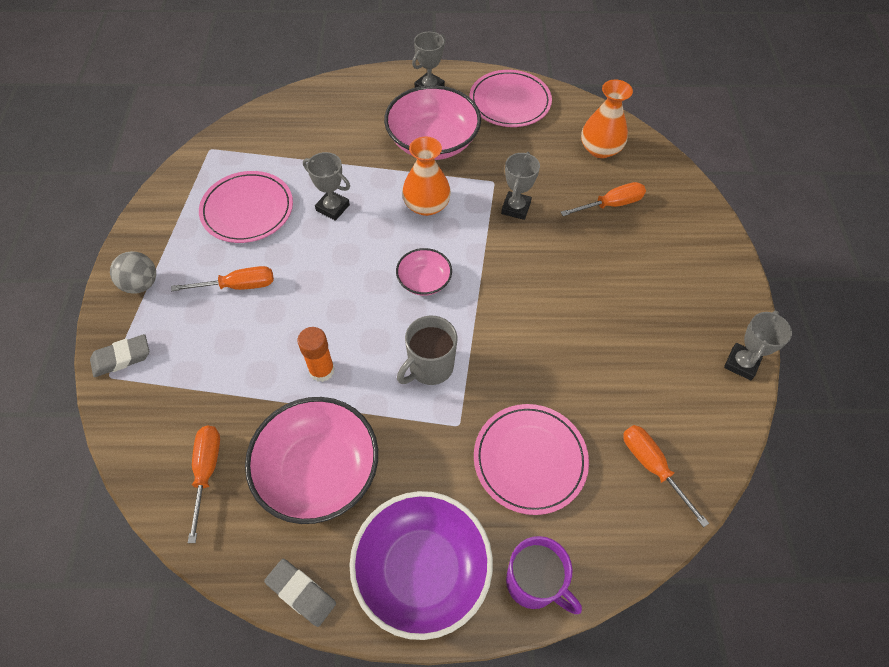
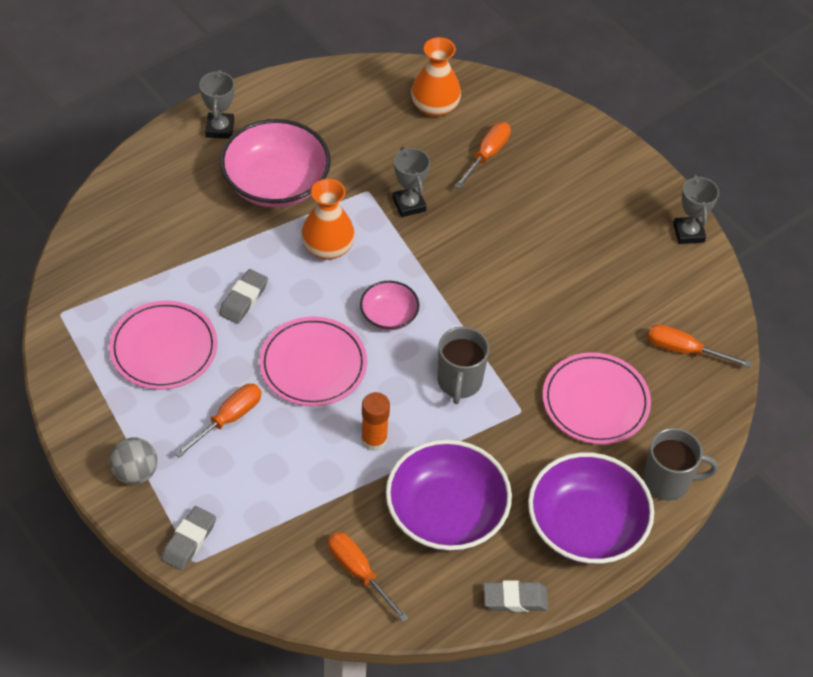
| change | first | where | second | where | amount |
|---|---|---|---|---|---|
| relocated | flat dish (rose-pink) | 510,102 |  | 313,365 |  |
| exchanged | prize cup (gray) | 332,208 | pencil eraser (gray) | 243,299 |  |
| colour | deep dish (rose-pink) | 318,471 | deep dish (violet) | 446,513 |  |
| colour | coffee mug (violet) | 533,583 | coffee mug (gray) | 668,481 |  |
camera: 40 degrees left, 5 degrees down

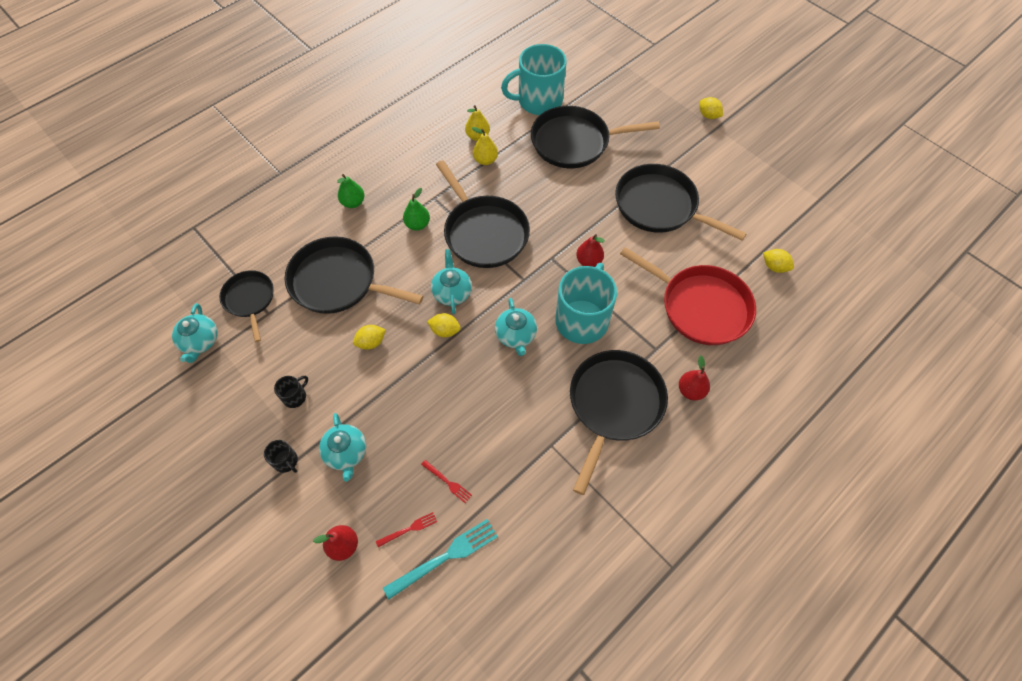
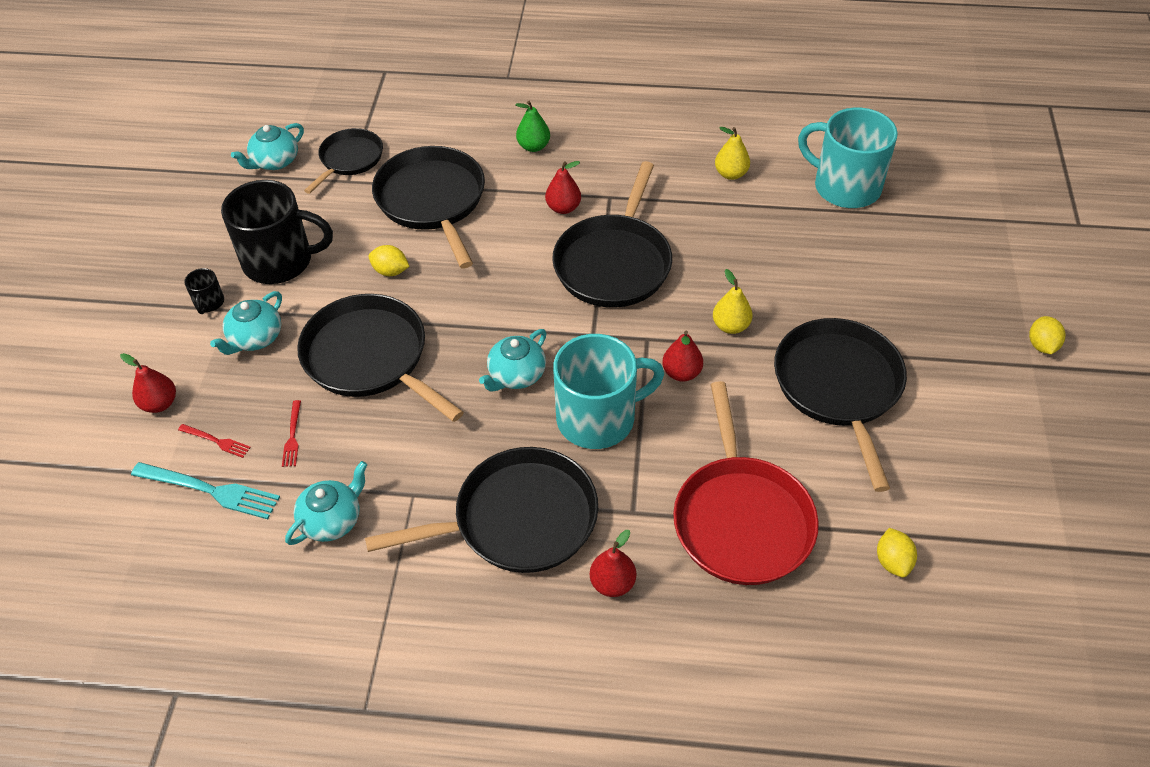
| change | first | where | second | where | amount |
|---|---|---|---|---|---|
| missing | toy lemon (yellow) | 445,331 |  |  |  |
| relocated | teapot (teal) | 452,292 |  | 332,520 |  |
| relocated | toy pear (yellow) | 485,160 |  | 730,326 |  |
| relocated | skillet (black) | 574,142 |  | 370,357 |  |
| colour | toy pear (leaf-green) | 417,224 | toy pear (scarlet) | 563,208 |  |
| size | coffee mug (black) | 295,396 |  | 280,261 | x2.38 |
camera: 50 degrees right, 10 degrees down

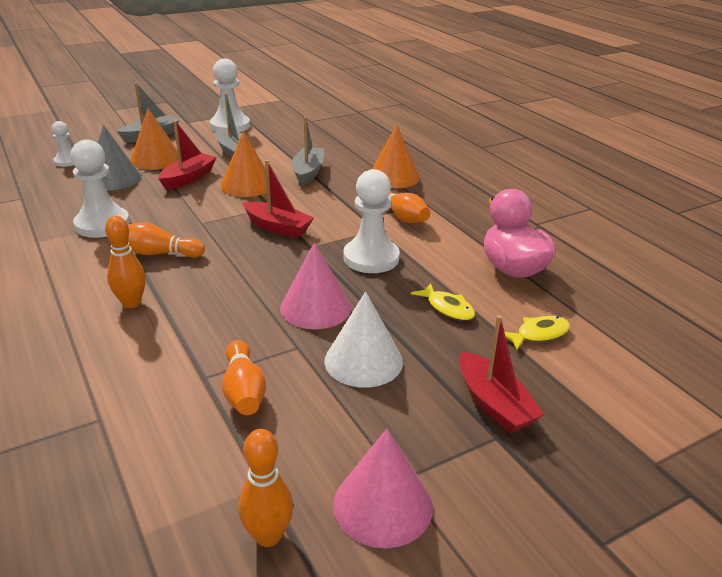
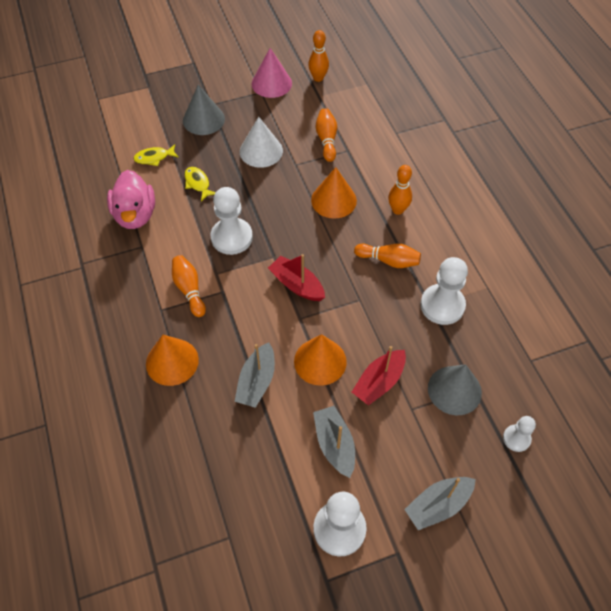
| change | first | where | second | where | amount |
|---|---|---|---|---|---|
| missing | solid cone (rose-pink) | 315,308 |  |  |  |
| relocated | solid cone (orange-coloured) | 156,159 |  | 333,200 |  |
| exchanged | toy boat (scarlet) | 494,404 | solid cone (gray) | 203,119 |  |
camera: 170 degrees left, 25 degrees up

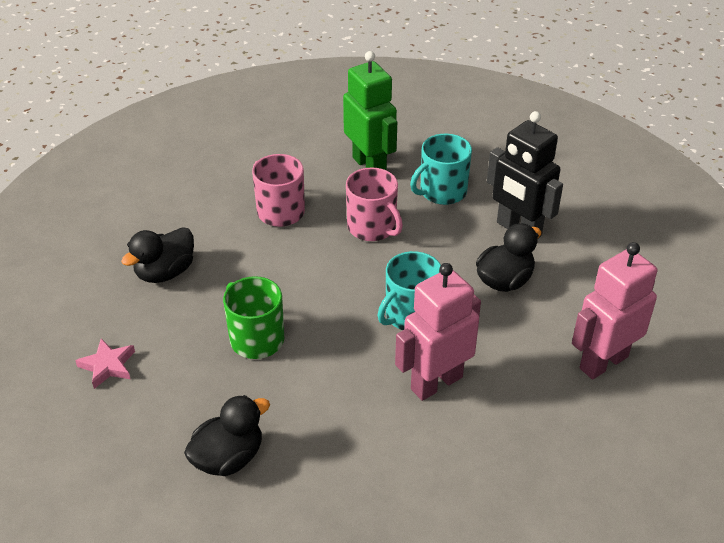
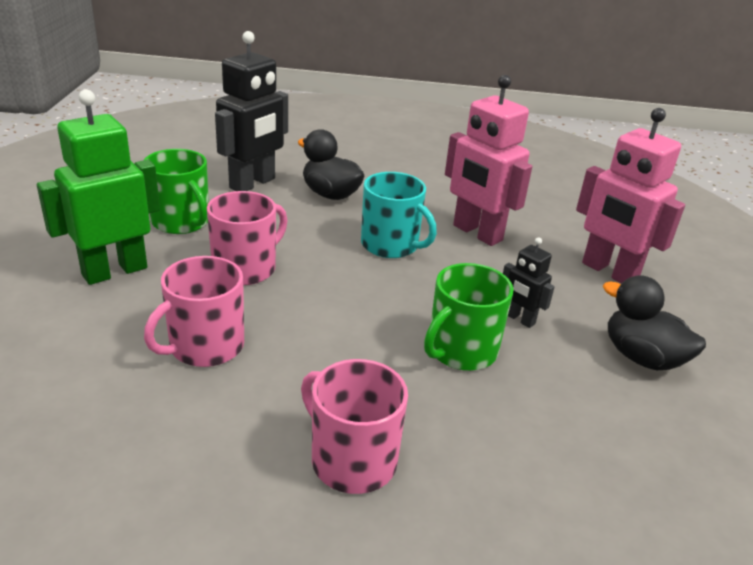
| change | first | where | second | where | amount |
|---|---|---|---|---|---|
| missing | star shape (rose-pink) | 108,366 |  |  |  |
| appeared |  |  | robot (black) | 519,319 |  |
| relocated | robot (rose-pink) | 603,362 |  | 609,272 |  |
| exchanged | toy duck (black) | 165,272 | coffee mug (rose-pink) | 352,460 |  |
| colour | coffee mug (teal) | 442,191 | coffee mug (leaf-green) | 181,222 |  |
camera: 100 degrees left, 10 degrees down

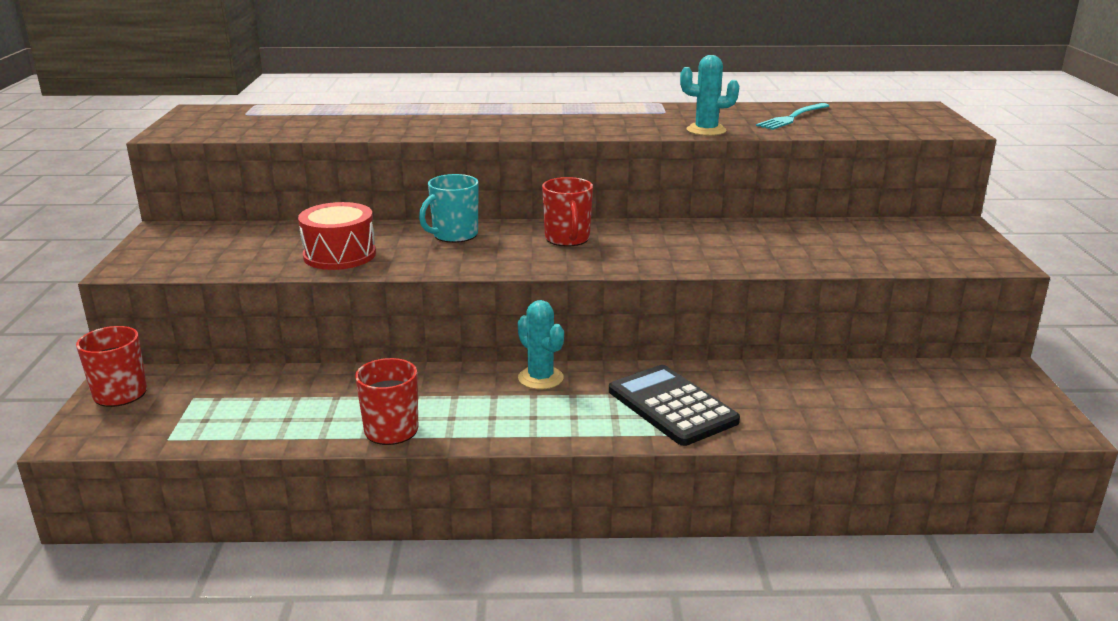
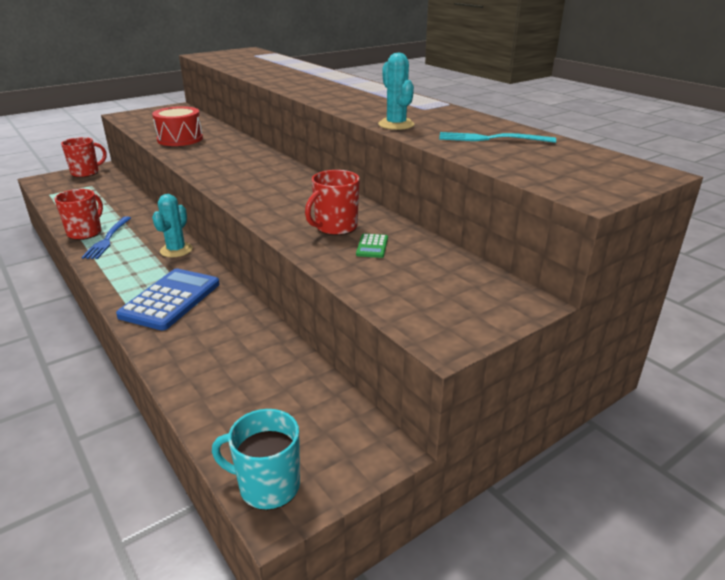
| change | first | where | second | where | amount |
|---|---|---|---|---|---|
| appeared |  |  | table fork (blue) | 107,240 |  |
| appeared |  |  | pocket calculator (leaf-green) | 372,246 |  |
| relocated | coffee mug (teal) | 454,235 |  | 268,486 |  |
| relocated | coffee mug (scarlet) | 567,239 |  | 335,227 |  |
| colour | pocket calculator (black) | 672,406 | pocket calculator (blue) | 170,300 |  |
camera: 55 degrees right, 5 degrees up

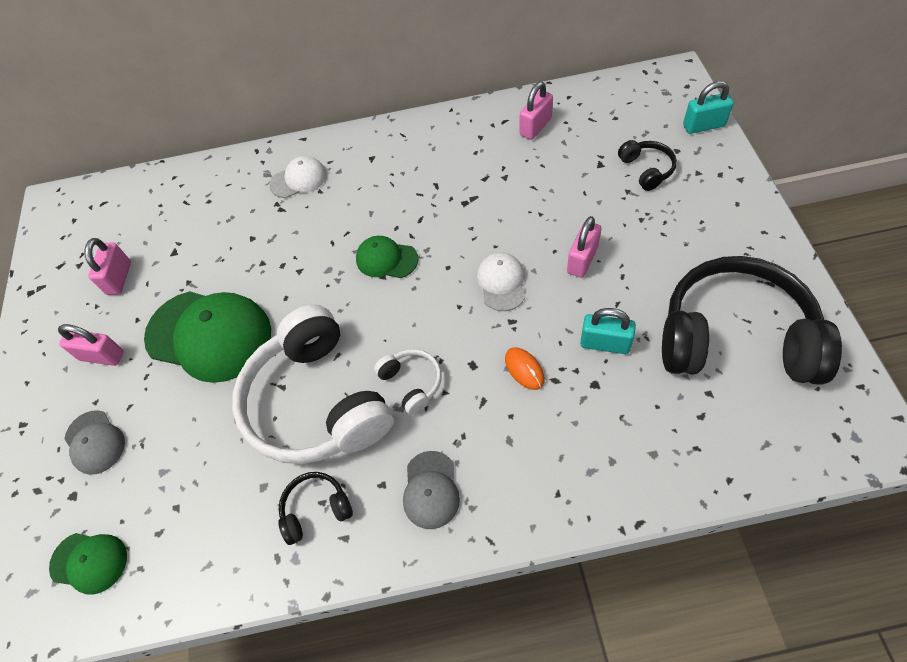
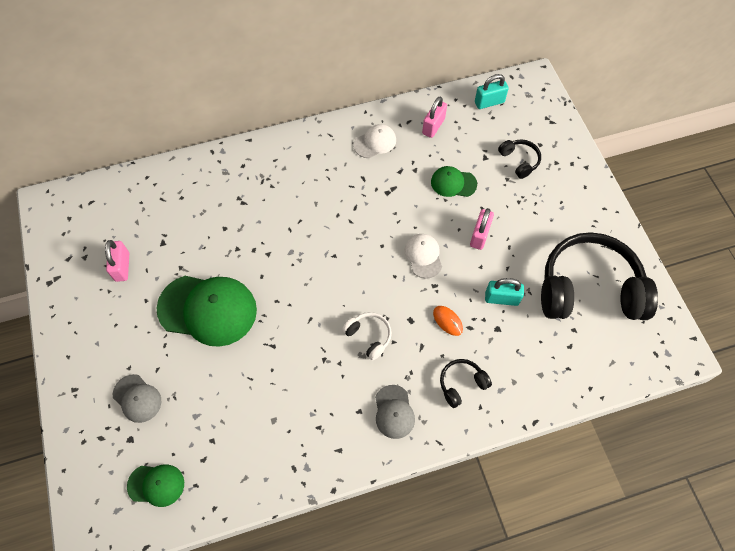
| change | first | where | second | where | amount |
|---|---|---|---|---|---|
| missing | lock (rose-pink) | 102,356 |  |  |  |
| missing | headset (white) | 317,402 |  |  |  |
| relocated | baseball cap (white) | 299,179 |  | 375,142 |  |
| relocated | headset (black) | 316,509 |  | 461,384 |  |
| relocated | baseball cap (leaf-green) | 386,259 |  | 453,183 |  |
| relocated | lock (teal) | 703,126 |  | 489,102 |  |
camera: 15 degrees left, 5 degrees up

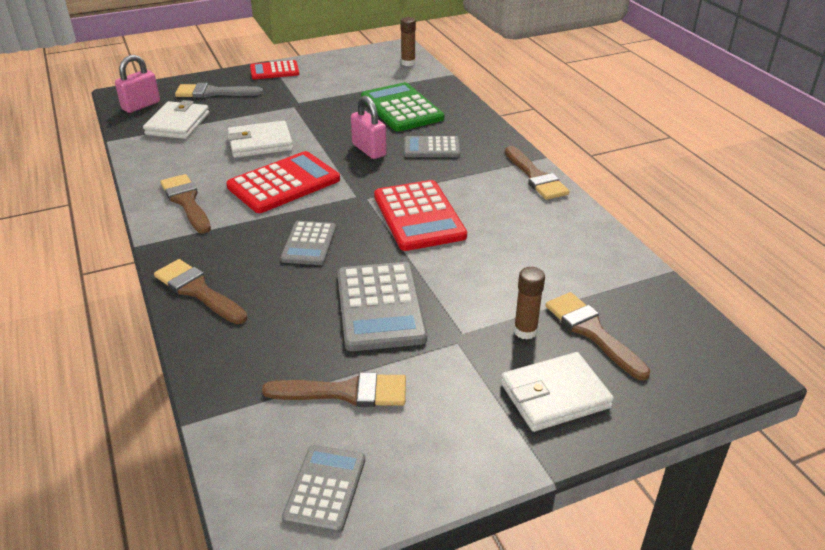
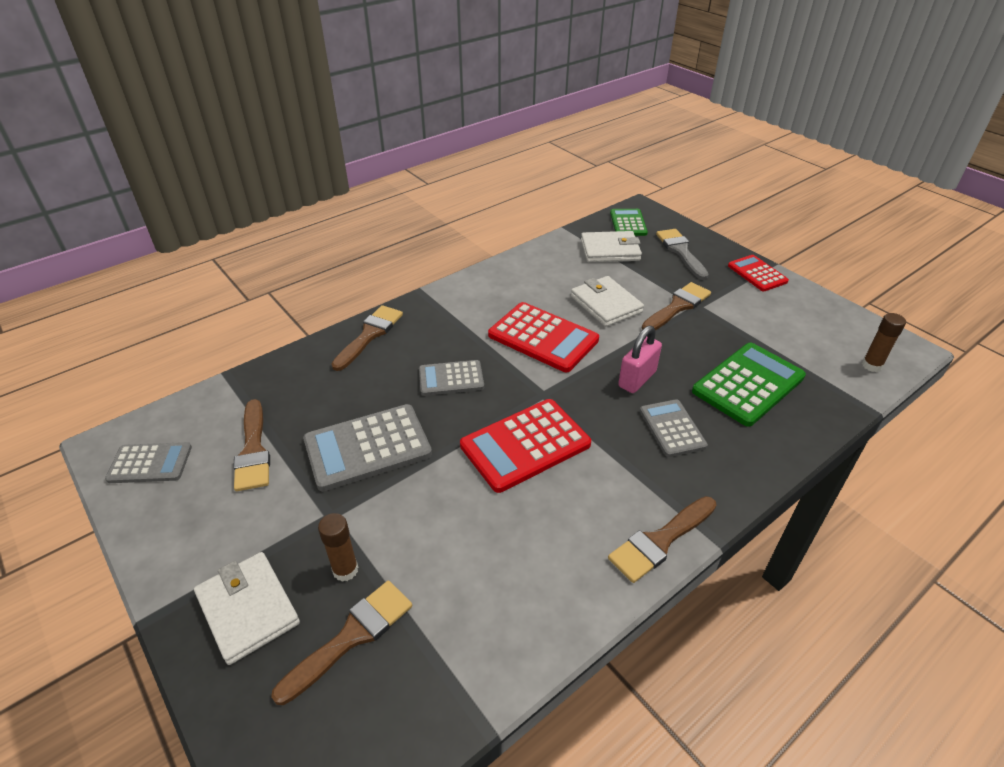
| change | first | where | second | where | amount |
|---|---|---|---|---|---|
| relocated | paint brush (russet) | 186,201 |  | 677,306 |  |
| exchanged | lock (rose-pink) | 141,106 | pocket calculator (leaf-green) | 628,223 |  |
camera: 75 degrees right, 5 degrees up

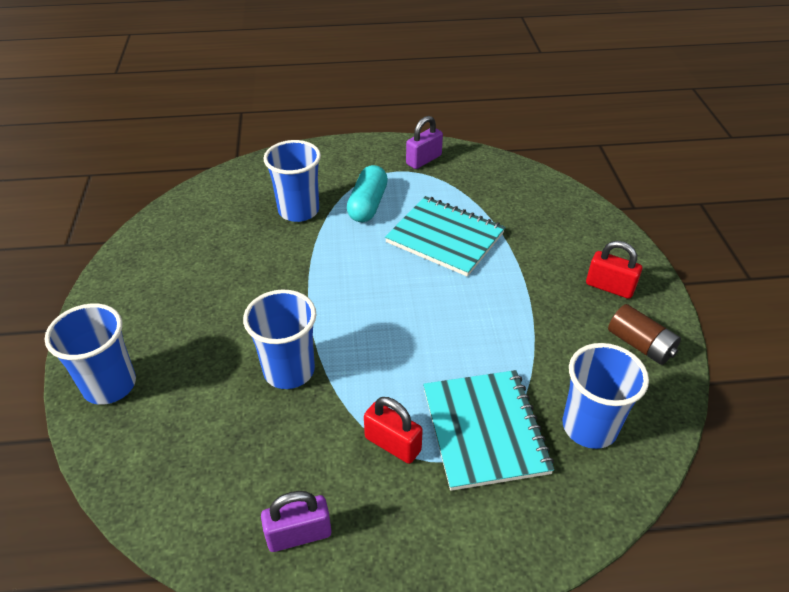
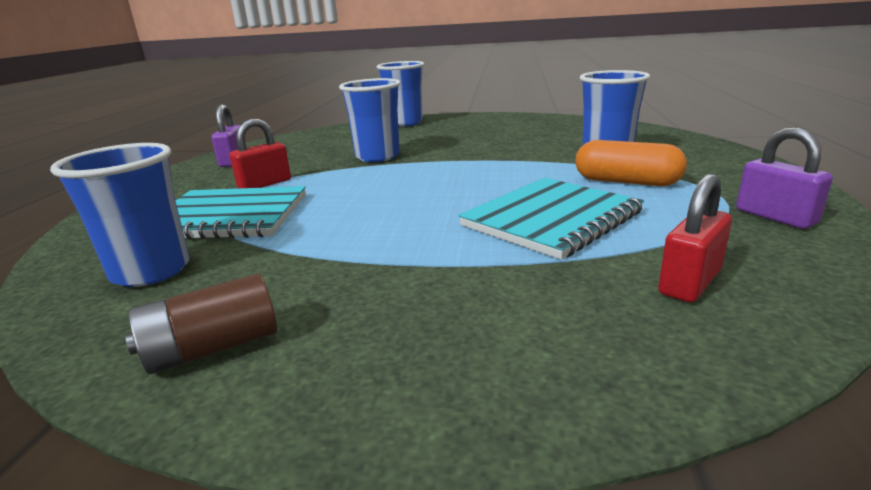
| change | first | where | second | where | amount |
|---|---|---|---|---|---|
| relocated | lock (scarlet) | 609,287 |  | 690,282 |  |
| colour | pill shape (teal) | 368,204 | pill shape (orange-coloured) | 626,182 |  |
camera: 105 degrees right, 20 degrees down

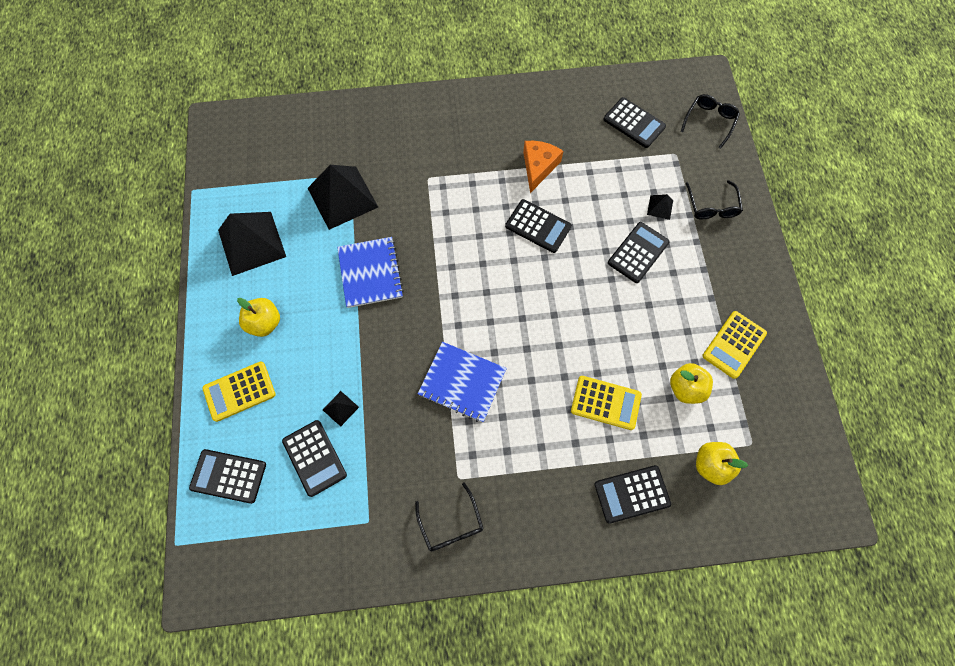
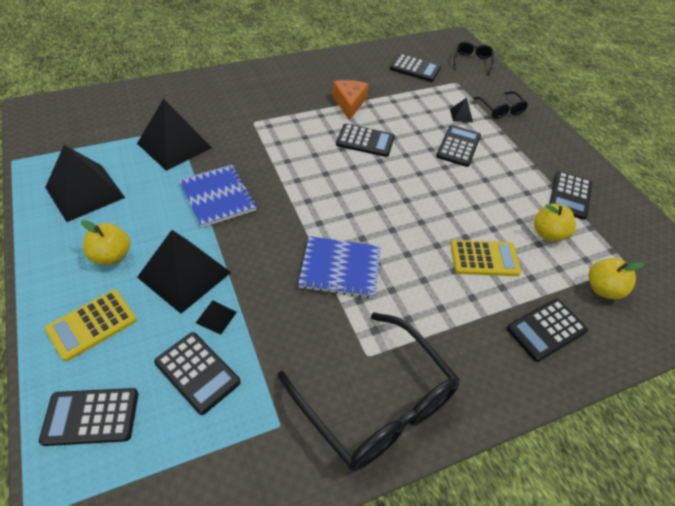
| change | first | where | second | where | amount |
|---|---|---|---|---|---|
| appeared |  |  | pyramid (black) | 184,275 |  |
| colour | pocket calculator (yellow) | 734,344 | pocket calculator (black) | 569,195 |  |
| size | glasses (black) | 451,524 |  | 376,403 | x2.07 |
camera: 20 degrees left, 20 degrees down

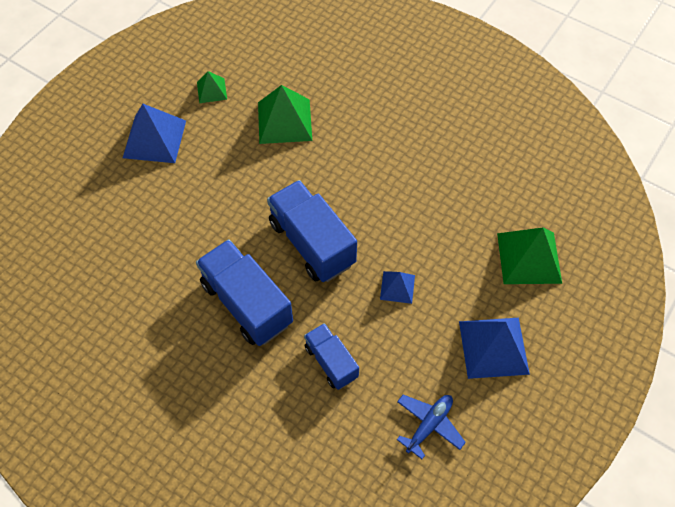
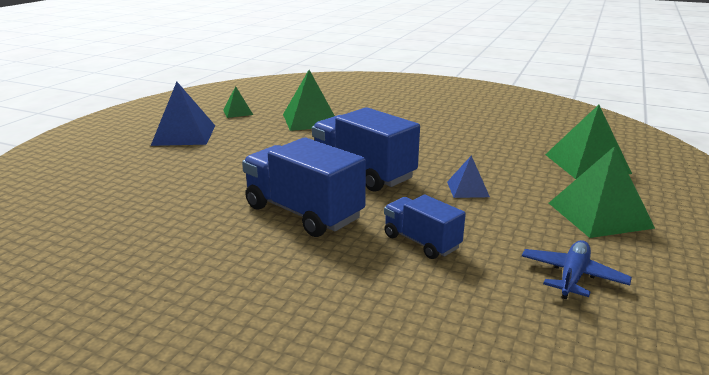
| change | first | where | second | where | amount |
|---|---|---|---|---|---|
| colour | pyramid (blue) | 493,347 | pyramid (leaf-green) | 599,215 |  |
camera: 10 degrees left, 35 degrees down

